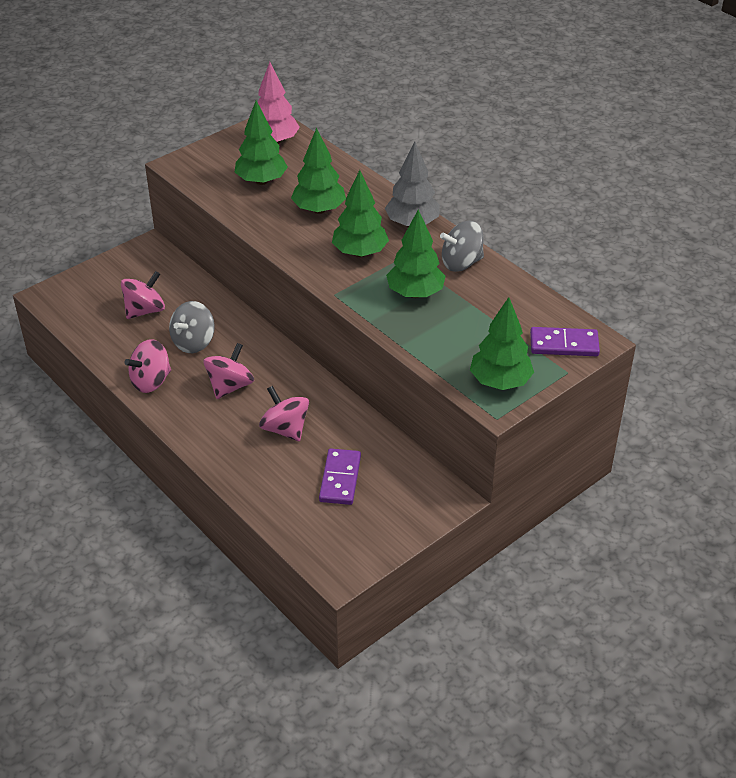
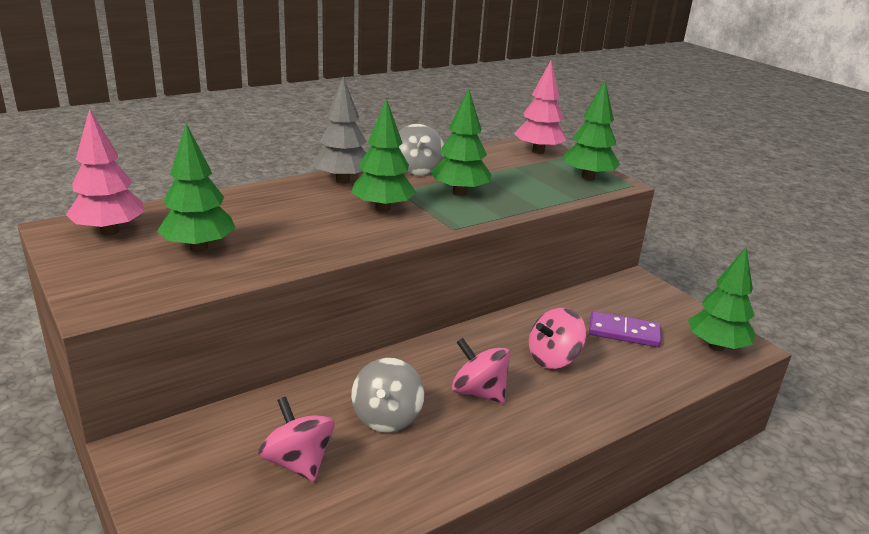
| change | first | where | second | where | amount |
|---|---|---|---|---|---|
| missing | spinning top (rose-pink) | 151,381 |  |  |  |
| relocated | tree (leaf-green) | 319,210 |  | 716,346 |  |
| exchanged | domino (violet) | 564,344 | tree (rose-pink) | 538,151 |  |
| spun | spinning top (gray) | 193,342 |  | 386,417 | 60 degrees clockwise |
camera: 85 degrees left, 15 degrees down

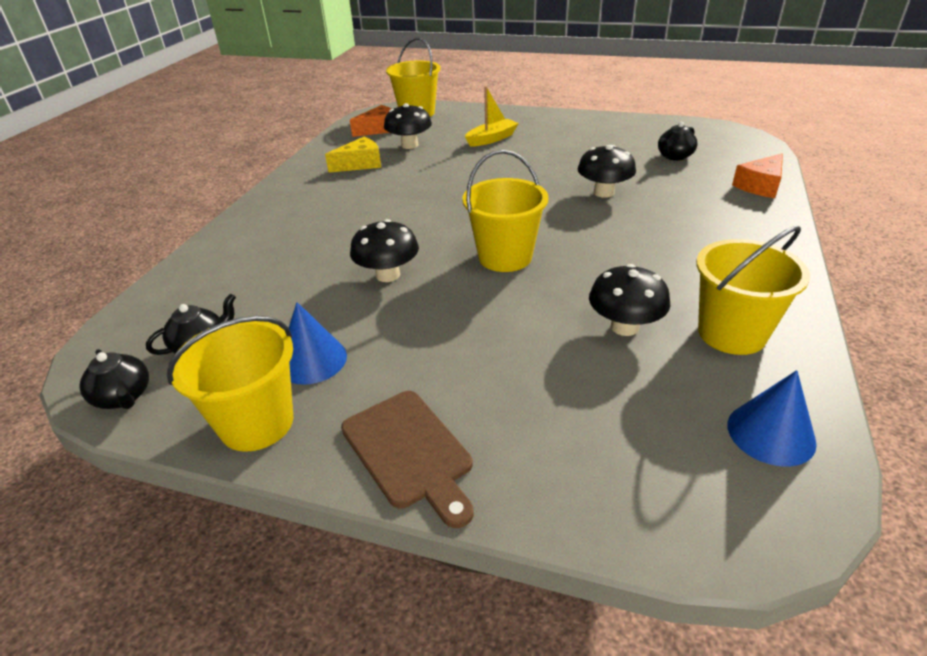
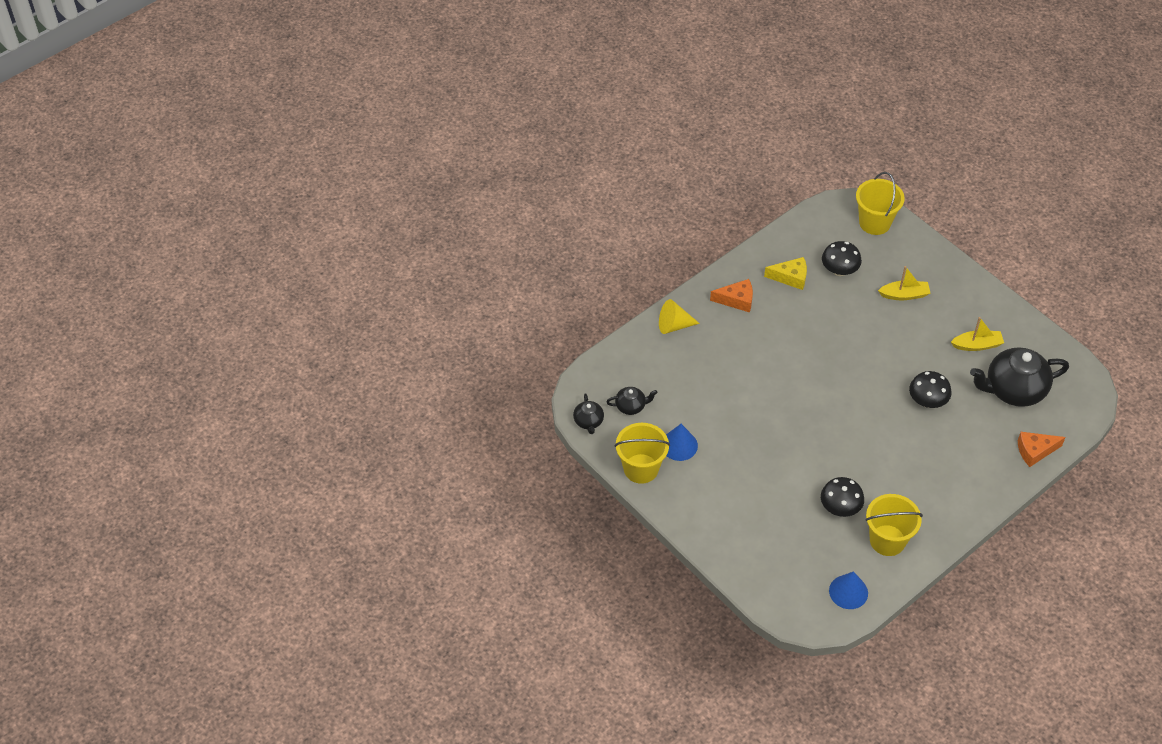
| change | first | where | second | where | amount |
|---|---|---|---|---|---|
| missing | chopping board (russet) | 409,452 |  |  |  |
| missing | mushroom (black) | 388,275 |  |  |  |
| missing | bucket (yellow) | 505,257 |  |  |  |
| appeared |  |  | solid cone (yellow) | 673,325 |  |
| appeared |  |  | toy boat (yellow) | 977,345 |  |
| relocated | piece of cheese (orange-coloured) | 379,129 |  | 736,300 |  |
| size | teapot (black) | 674,156 |  | 1013,390 | x2.10 |
camera: 30 degrees right, 15 degrees up

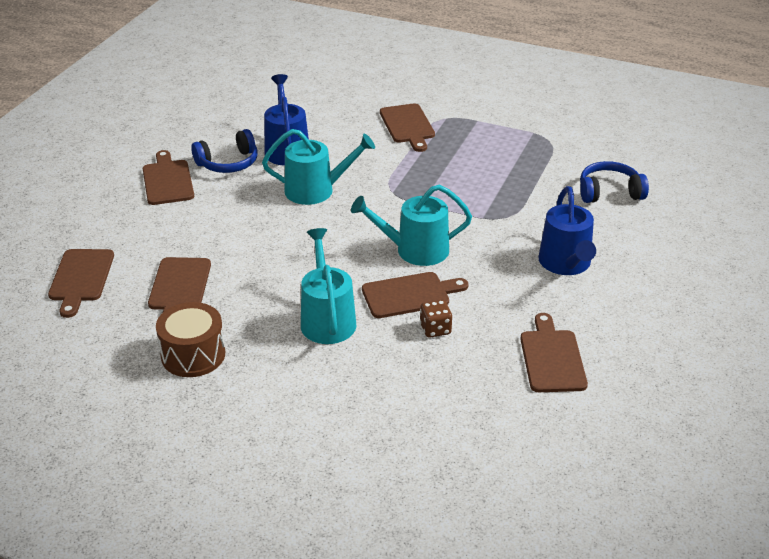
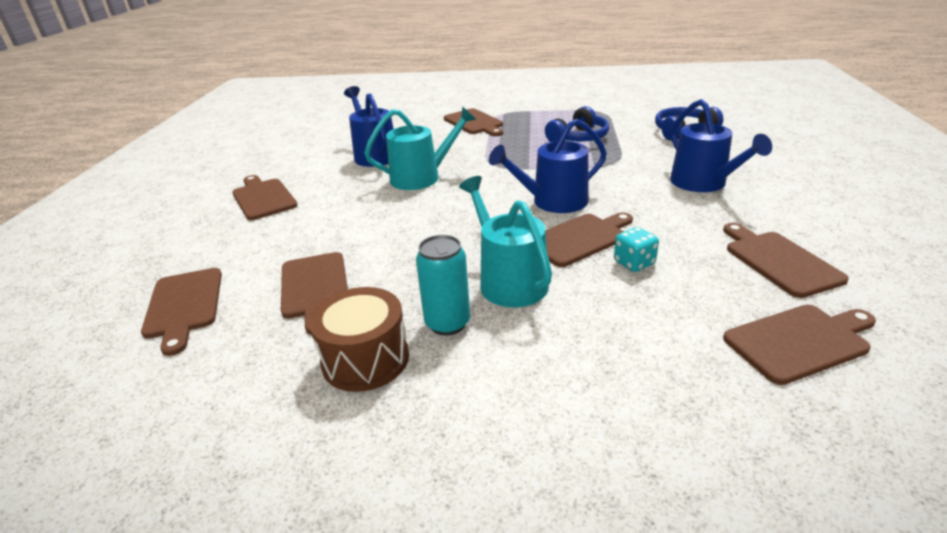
| change | first | where | second | where | amount |
|---|---|---|---|---|---|
| appeared |  |  | soda can (teal) | 447,323 |  |
| appeared |  |  | chopping board (russet) | 799,341 |  |
| relocated | headset (blue) | 228,163 |  | 578,138 |  |
| colour | watering pot (teal) | 415,250 | watering pot (blue) | 553,202 |  |
| colour | game die (russet) | 435,329 | game die (teal) | 634,263 |  |
camera: 15 degrees left, 5 degrees down

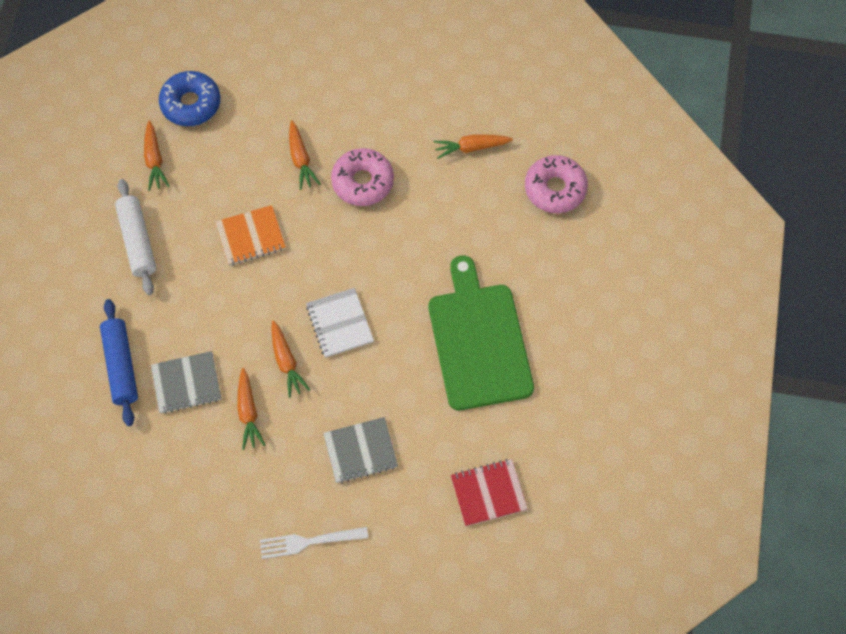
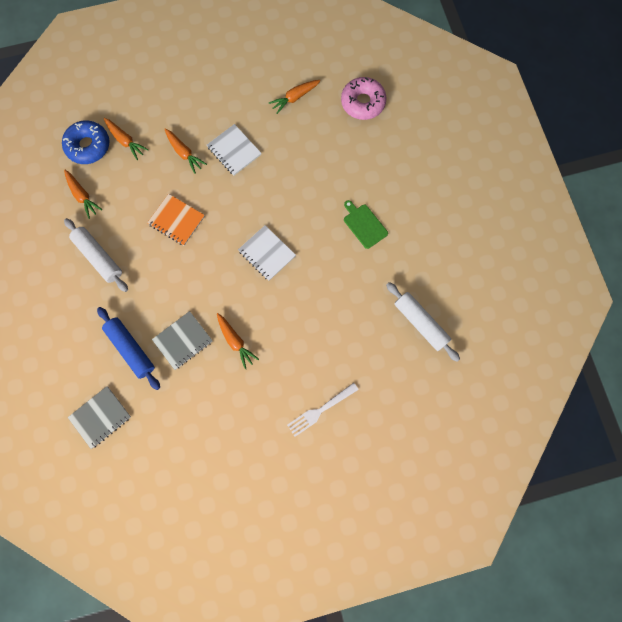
| change | first | where | second | where | amount |
|---|---|---|---|---|---|
| relocated | carrot (orange-coloured) | 286,362 |  | 125,141 |  |
| relocated | notebook (gray) | 360,451 |  | 100,417 |  |
| exchanged | doughnut (rose-pink) | 362,182 | notebook (white) | 234,151 |  |
| exchanged | notebook (scarlet) | 488,493 | pastry roller (white) | 420,323 |  |
| spun | notebook (orange-coloured) | 250,237 |  | 176,220 | 75 degrees clockwise |
| size | chopping board (leaf-green) | 479,341 |  | 364,225 | x0.46 |
camera: 25 degrees left, 10 degrees up

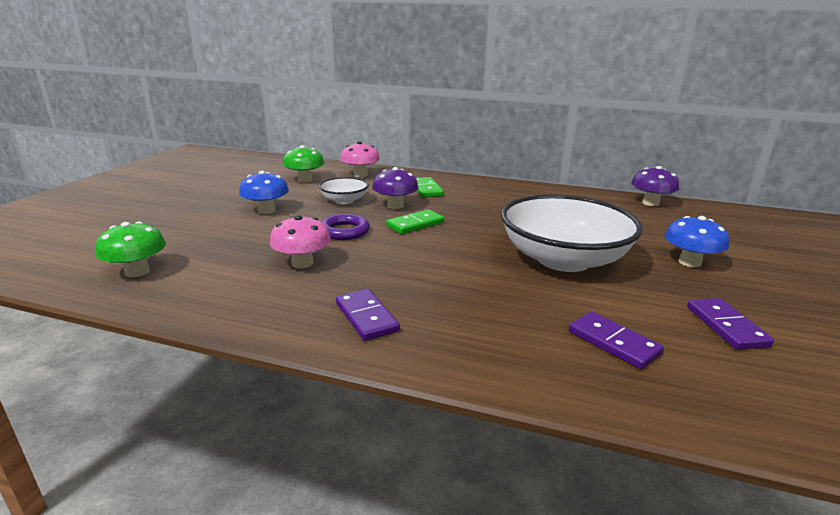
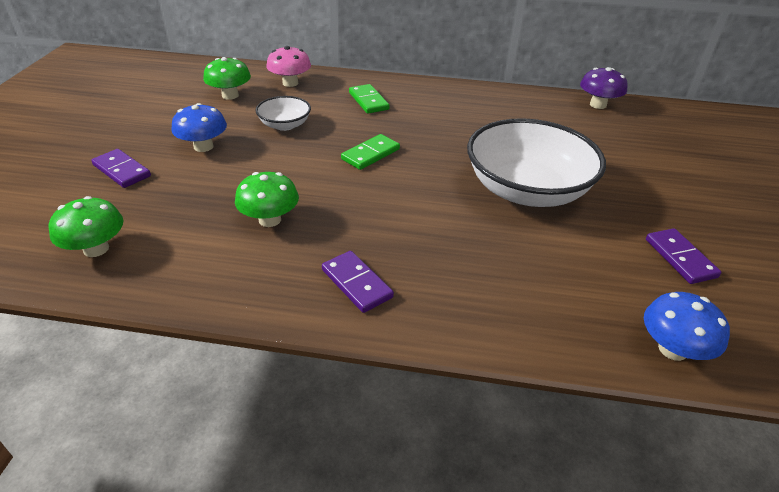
| change | first | where | second | where | amount |
|---|---|---|---|---|---|
| missing | hoop (violet) | 344,231 |  |  |  |
| missing | mushroom (violet) | 395,205 |  |  |  |
| relocated | domino (violet) | 613,342 |  | 122,171 |  |
| relocated | mushroom (blue) | 689,262 |  | 672,349 |  |
| colour | mushroom (rose-pink) | 302,263 | mushroom (leaf-green) | 270,220 |  |
camera: 10 degrees left, 15 degrees up

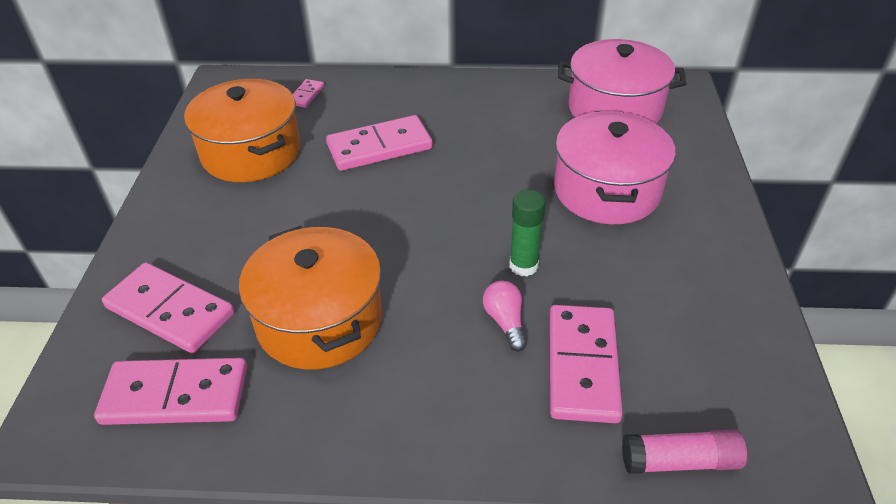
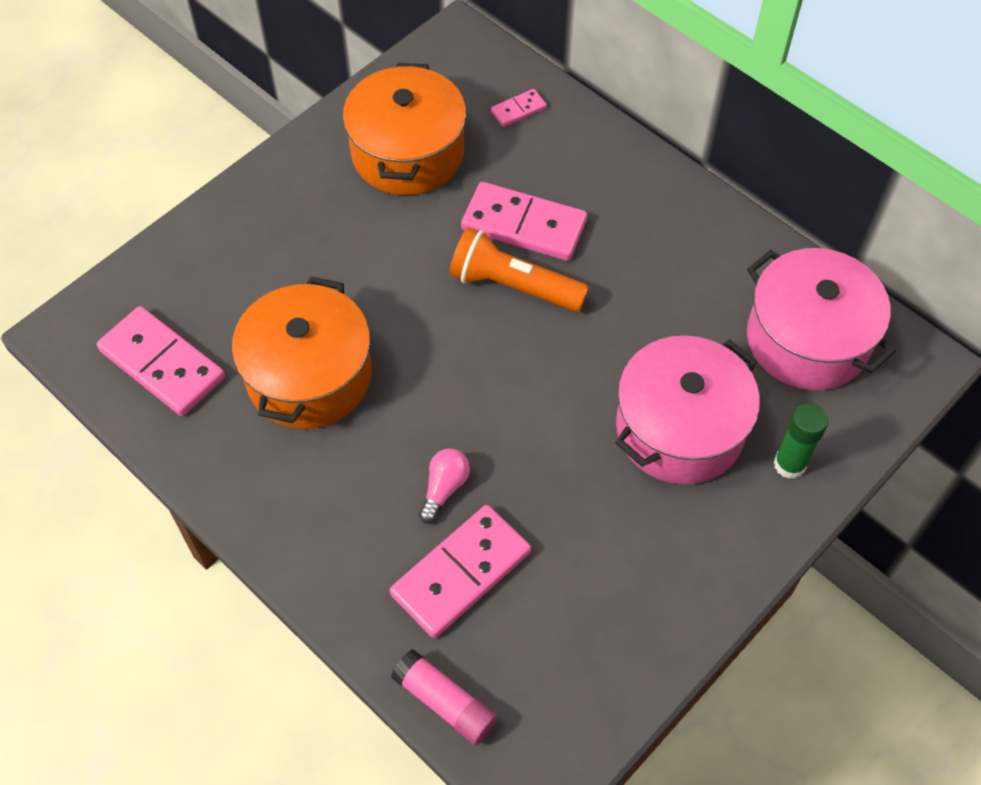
| change | first | where | second | where | amount |
|---|---|---|---|---|---|
| missing | domino (rose-pink) | 170,311 |  |  |  |
| appeared |  |  | flashlight (orange-coloured) | 513,286 |  |
| relocated | glue (leaf-green) | 523,266 |  | 789,464 |  |
camera: 40 degrees right, 15 degrees up

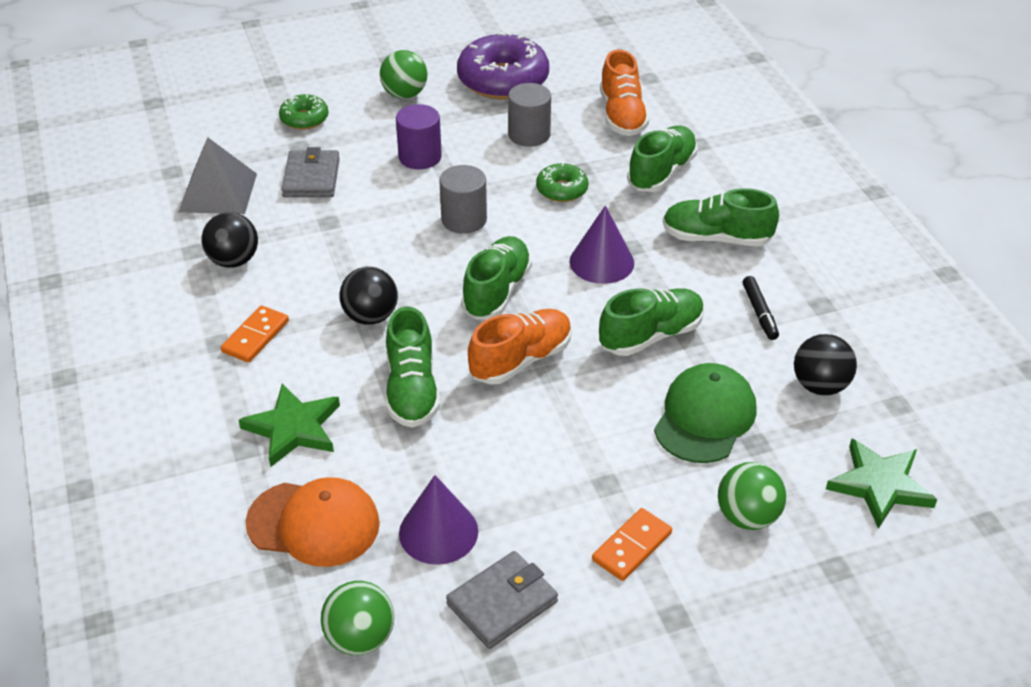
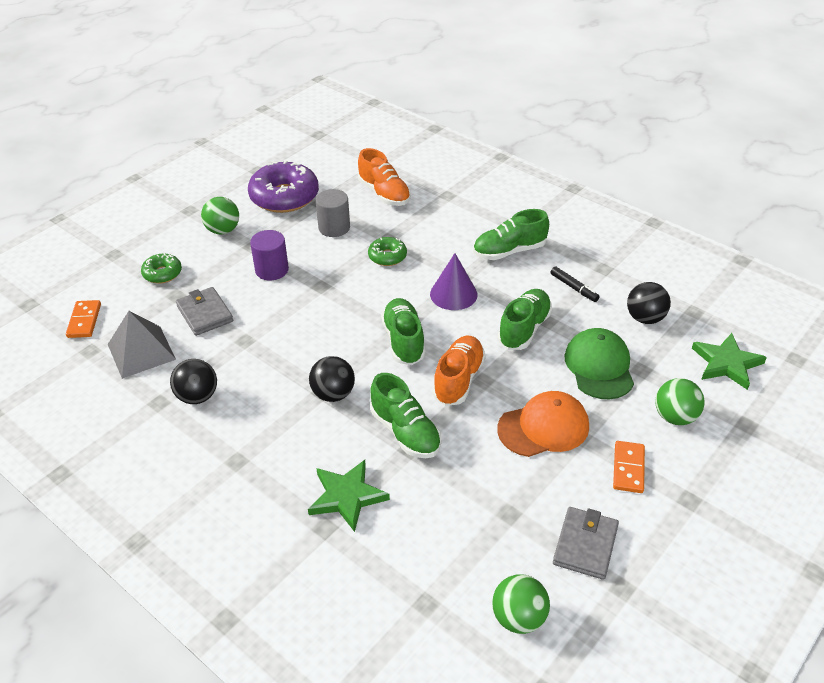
| change | first | where | second | where | amount |
|---|---|---|---|---|---|
| missing | solid cone (violet) | 438,532 |  |  |  |
| missing | solid cylinder (gray) | 464,220 |  |  |  |
| missing | shoe (leaf-green) | 661,173 |  |  |  |
| relocated | domino (orange-coloured) | 255,336 |  | 84,321 |  |
| relocated | baseball cap (orange-coloured) | 314,523 |  | 543,427 |  |
camera: 30 degrees left, 0 degrees up

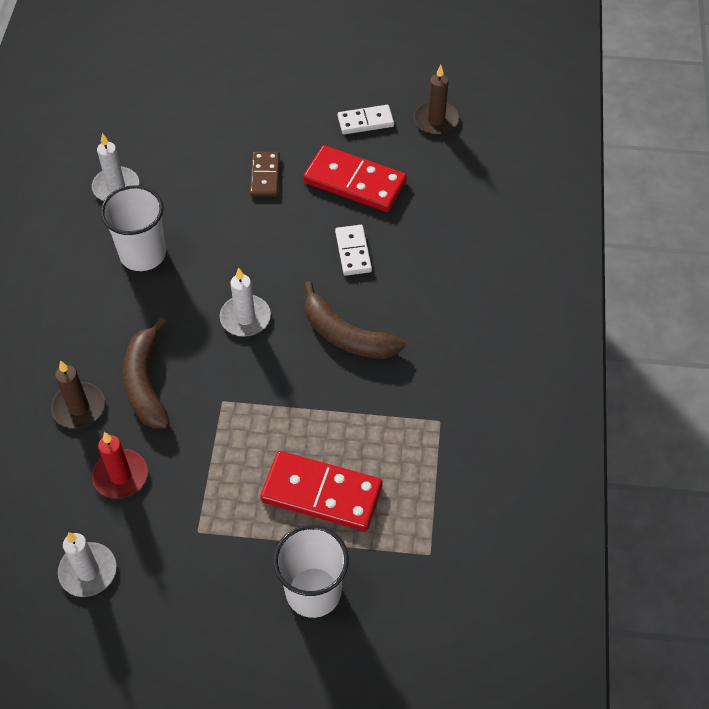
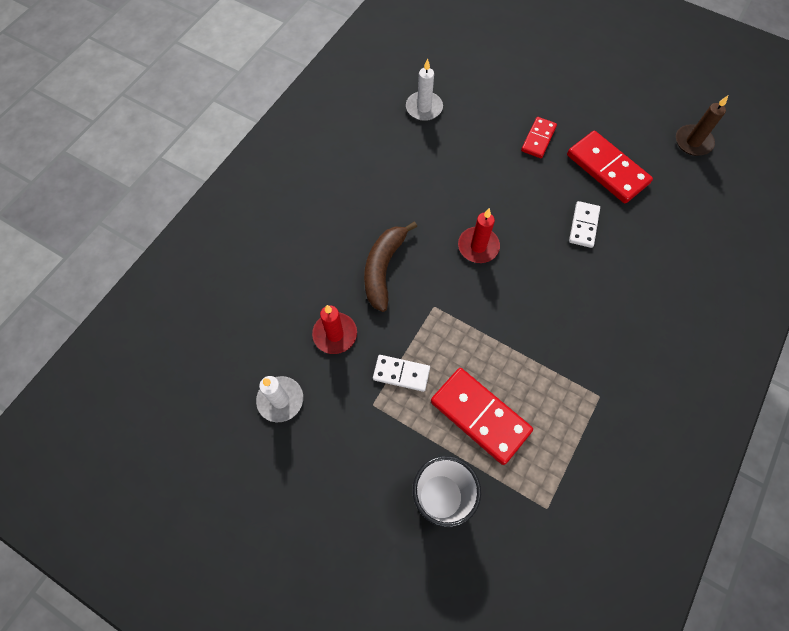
| change | first | where | second | where | amount |
|---|---|---|---|---|---|
| missing | wax candle (russet) | 79,407 |  |  |  |
| missing | tumbler (white) | 143,254 |  |  |  |
| missing | toy banana (russet) | 346,335 |  |  |  |
| relocated | domino (white) | 365,122 |  | 401,374 |  |
| colour | wax candle (white) | 245,318 | wax candle (scarlet) | 478,246 |  |
| colour | domino (russet) | 265,176 | domino (scarlet) | 538,139 |  |
camera: 25 degrees right, 10 degrees up

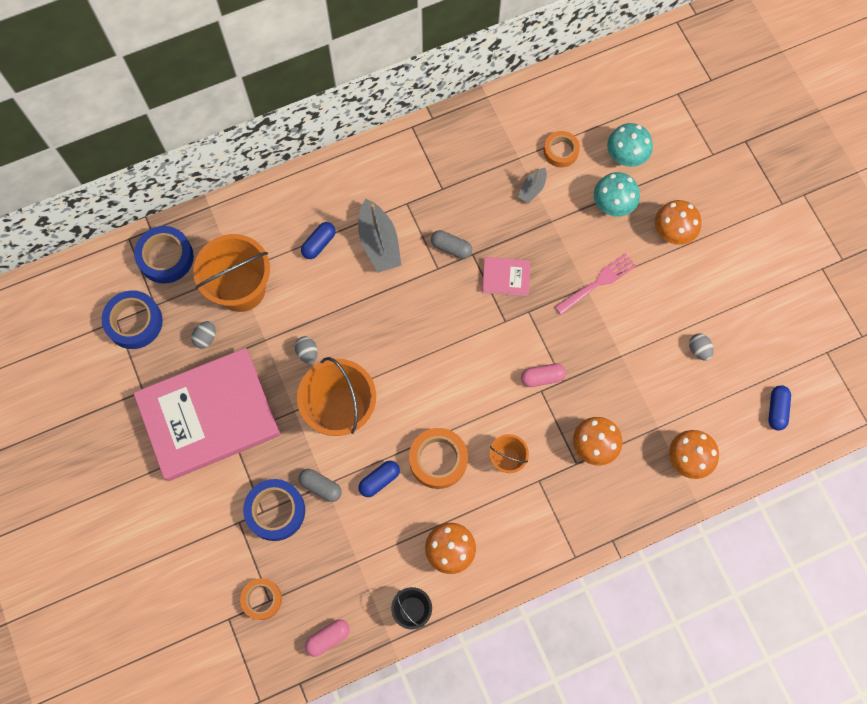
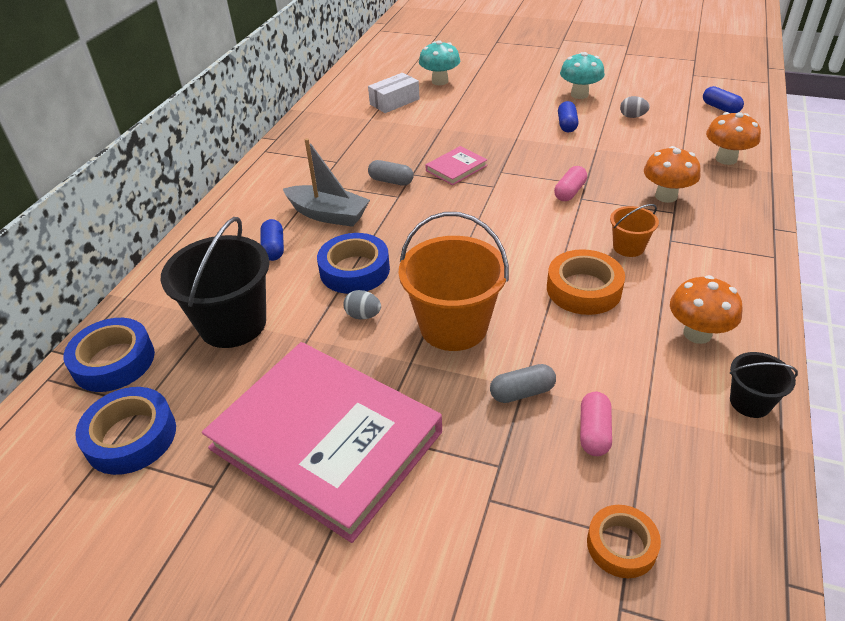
| change | first | where | second | where | amount |
|---|---|---|---|---|---|
| missing | egg (gray) | 206,338 |  |  |  |
| missing | toy boat (gray) | 532,189 |  |  |  |
| missing | table fork (rose-pink) | 597,283 |  |  |  |
| missing | mushroom (orange-coloured) | 672,232 |  |  |  |
| relocated | tape (blue) | 275,511 |  | 354,270 |  |
| relocated | pill shape (rose-pink) | 328,638 |  | 594,432 |  |
| relocated | pill shape (blue) | 379,480 |  | 567,125 |  |
| relocated | mushroom (teal) | 612,205 |  | 579,94 |  |
| exchanged | tape (orange-coloured) | 560,151 | package (white) | 394,101 |  |
| colour | bucket (orange-coloured) | 241,289 | bucket (black) | 233,324 |  |
| spun | hardback (rose-pink) | 209,416 |  | 326,440 | 75 degrees counterclockwise |
| spun | pill shape (gray) | 451,248 |  | 391,181 | 45 degrees clockwise |
camera: 45 degrees left, 30 degrees down

